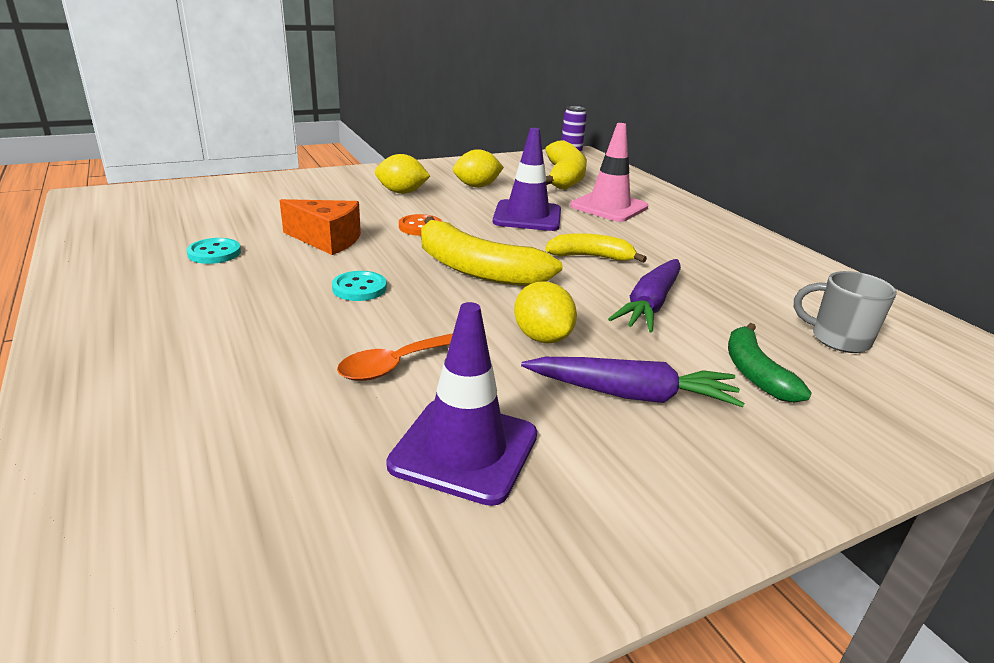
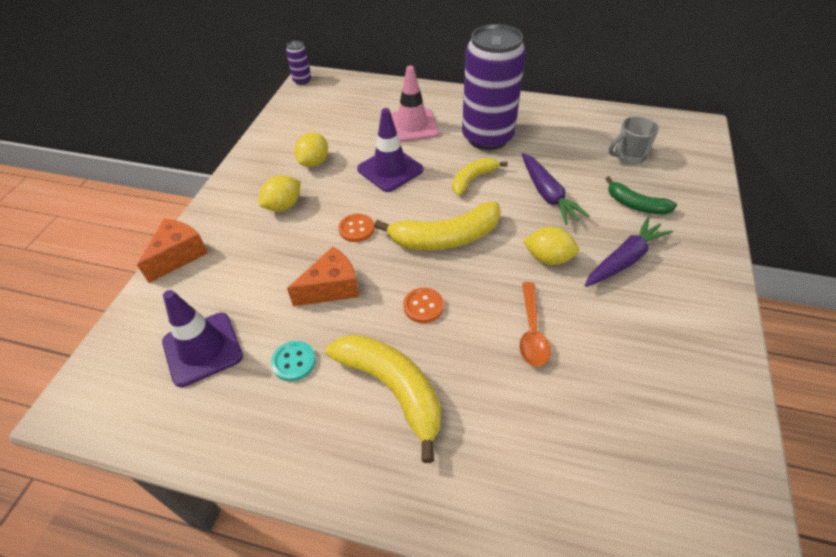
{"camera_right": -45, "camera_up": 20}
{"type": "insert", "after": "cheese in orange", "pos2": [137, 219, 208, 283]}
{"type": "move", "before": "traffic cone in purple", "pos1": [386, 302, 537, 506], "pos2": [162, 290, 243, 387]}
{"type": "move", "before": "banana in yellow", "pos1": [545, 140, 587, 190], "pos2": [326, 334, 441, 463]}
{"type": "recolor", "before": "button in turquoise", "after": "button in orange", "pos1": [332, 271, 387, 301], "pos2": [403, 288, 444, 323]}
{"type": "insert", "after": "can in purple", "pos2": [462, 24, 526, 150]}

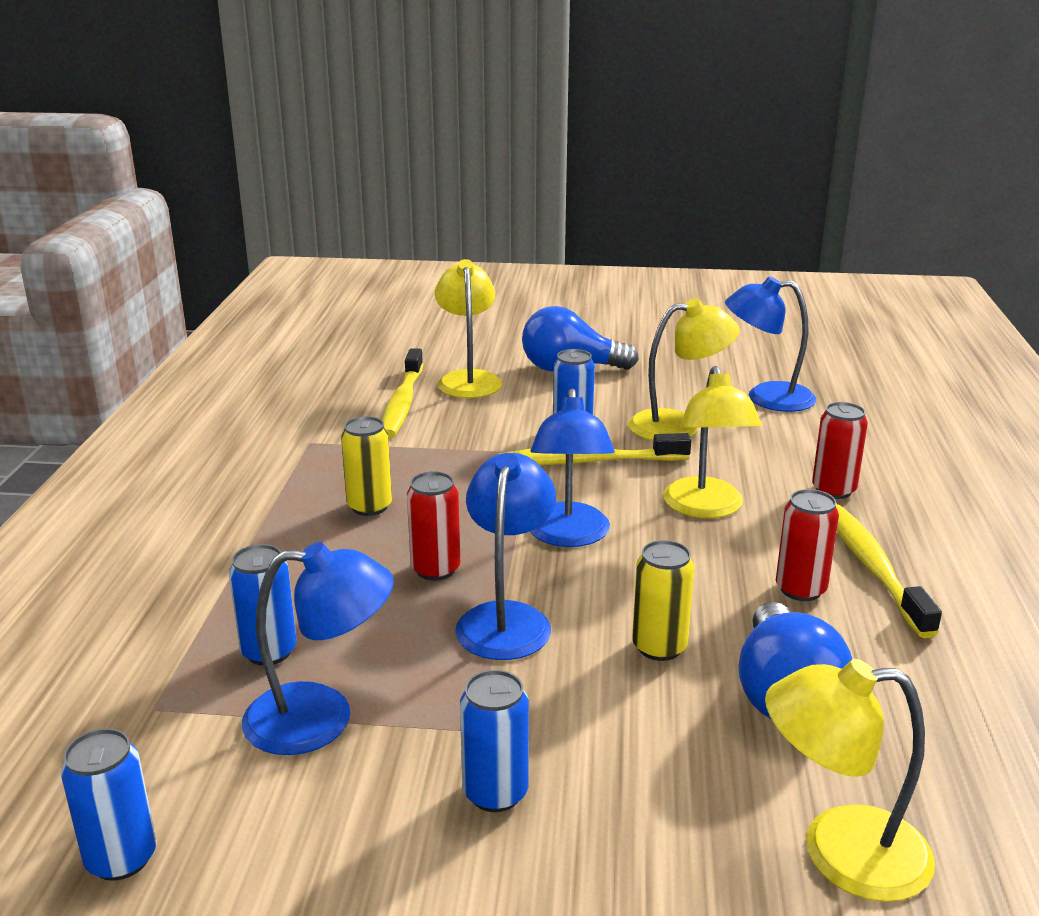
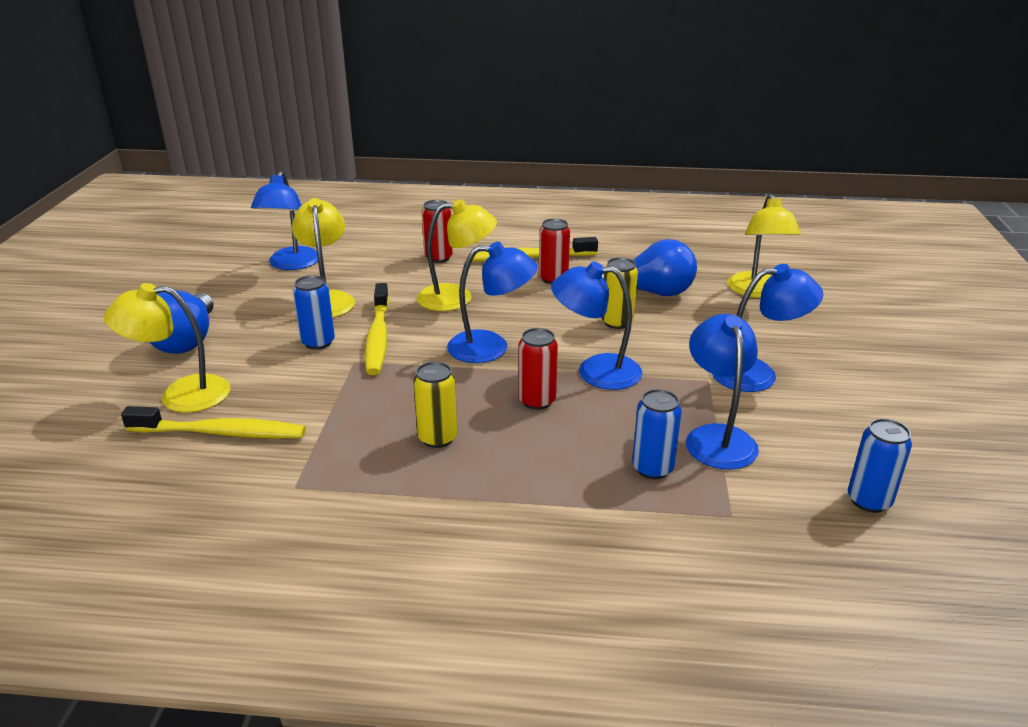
{"camera_right": -90, "camera_up": 5}
{"type": "replace", "before": "can in blue", "after": "lamp in blue", "pos1": [460, 670, 529, 812], "pos2": [712, 264, 823, 392]}

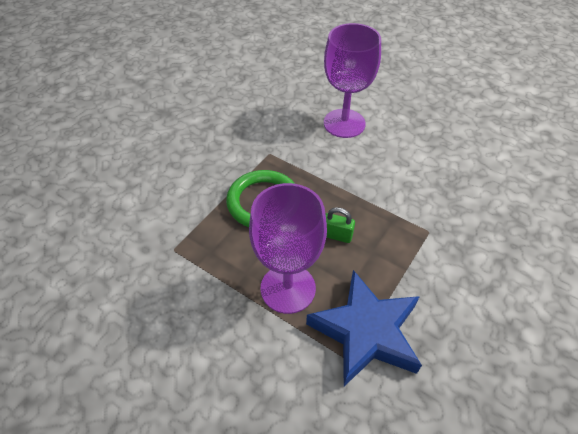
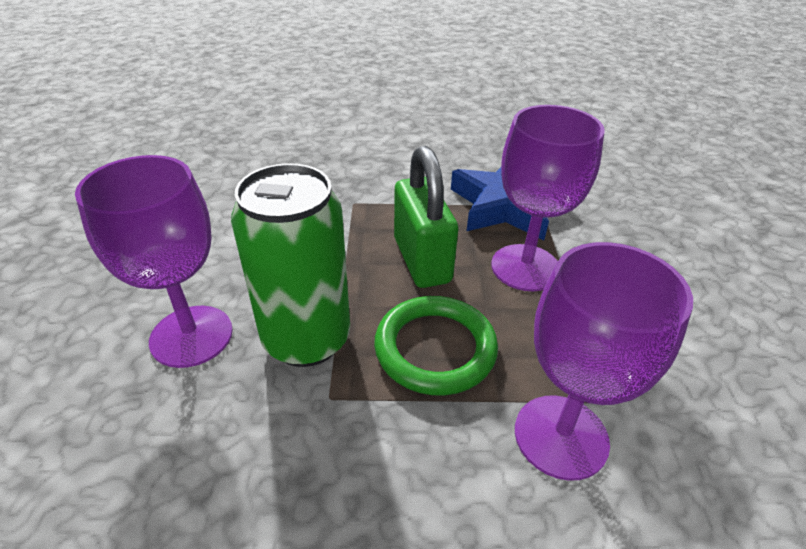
{"camera_right": -125, "camera_up": -10}
{"type": "insert", "after": "can in green", "pos2": [231, 163, 350, 367]}
{"type": "resize", "before": "padlock in green", "pos1": [325, 207, 355, 243], "pos2": [394, 146, 458, 288], "scale": 2.15}
{"type": "insert", "after": "goblet in purple", "pos2": [515, 242, 693, 481]}

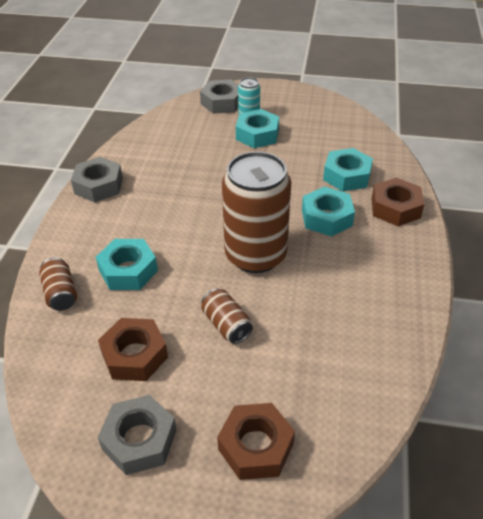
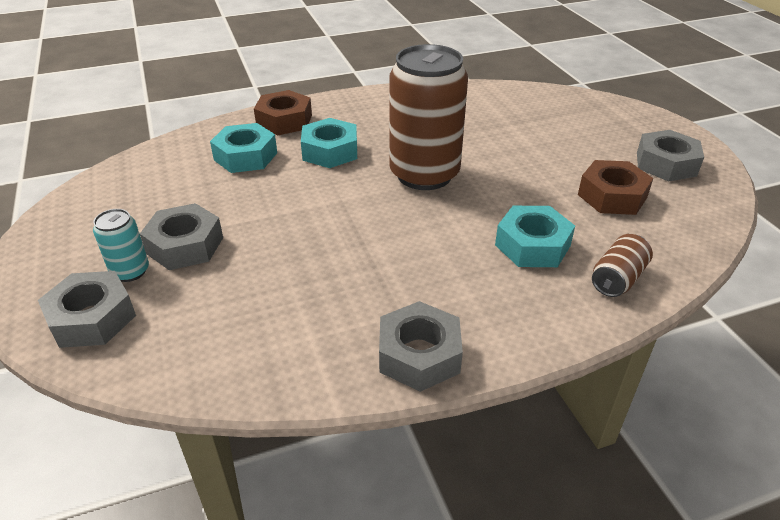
{"camera_right": -120, "camera_up": -5}
{"type": "recolor", "before": "nut in turquoise", "after": "nut in grey", "pos1": [236, 109, 279, 148], "pos2": [140, 203, 223, 270]}
{"type": "delete", "before": "can in brown", "pos1": [201, 289, 253, 344]}
{"type": "delete", "before": "nut in brown", "pos1": [217, 403, 295, 480]}

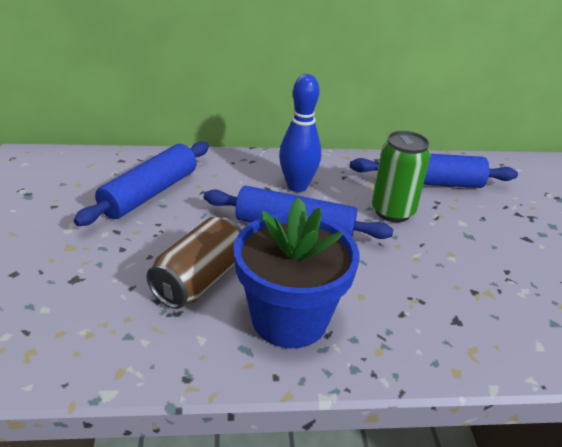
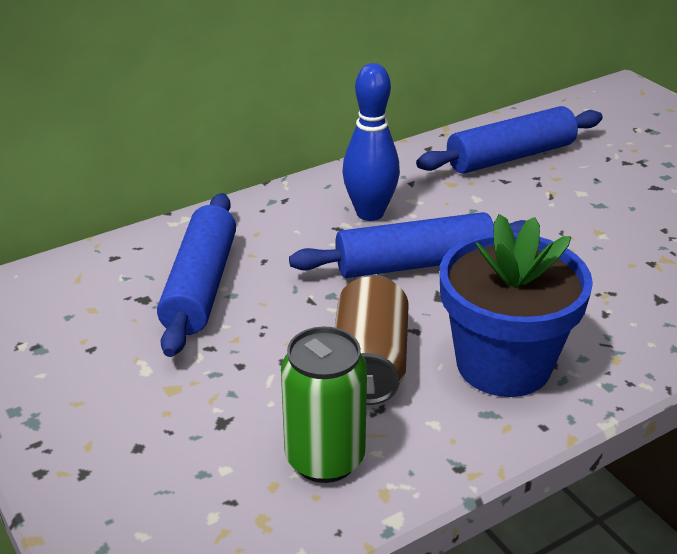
{"camera_right": -25, "camera_up": 0}
{"type": "move", "before": "can in green", "pos1": [372, 131, 431, 222], "pos2": [281, 327, 367, 483]}

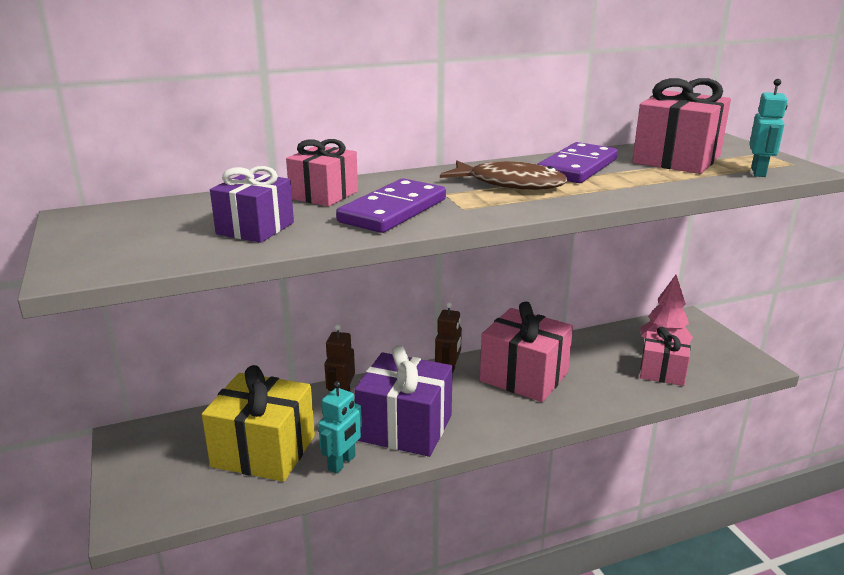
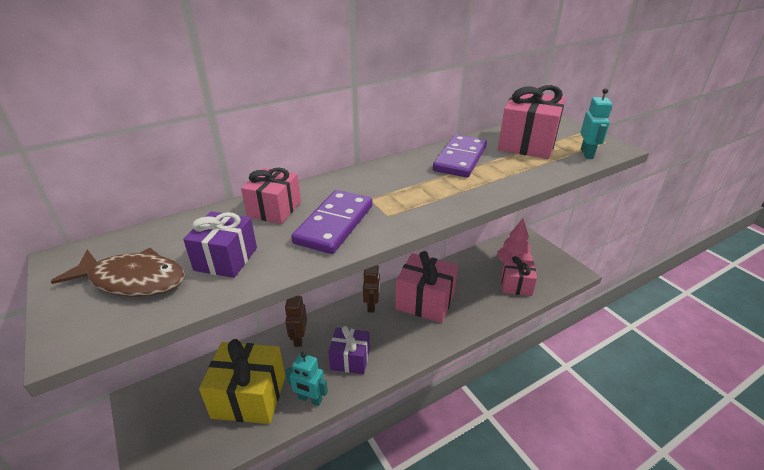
{"camera_right": -10, "camera_up": 10}
{"type": "move", "before": "fish in brown", "pos1": [440, 161, 567, 190], "pos2": [50, 248, 185, 297]}
{"type": "rotate", "before": "robot in turquoise", "pos1": [318, 381, 362, 474], "pos2": [285, 352, 328, 406], "turn": 90}
{"type": "resize", "before": "gift in purple", "pos1": [354, 345, 453, 457], "pos2": [328, 326, 370, 374], "scale": 0.62}

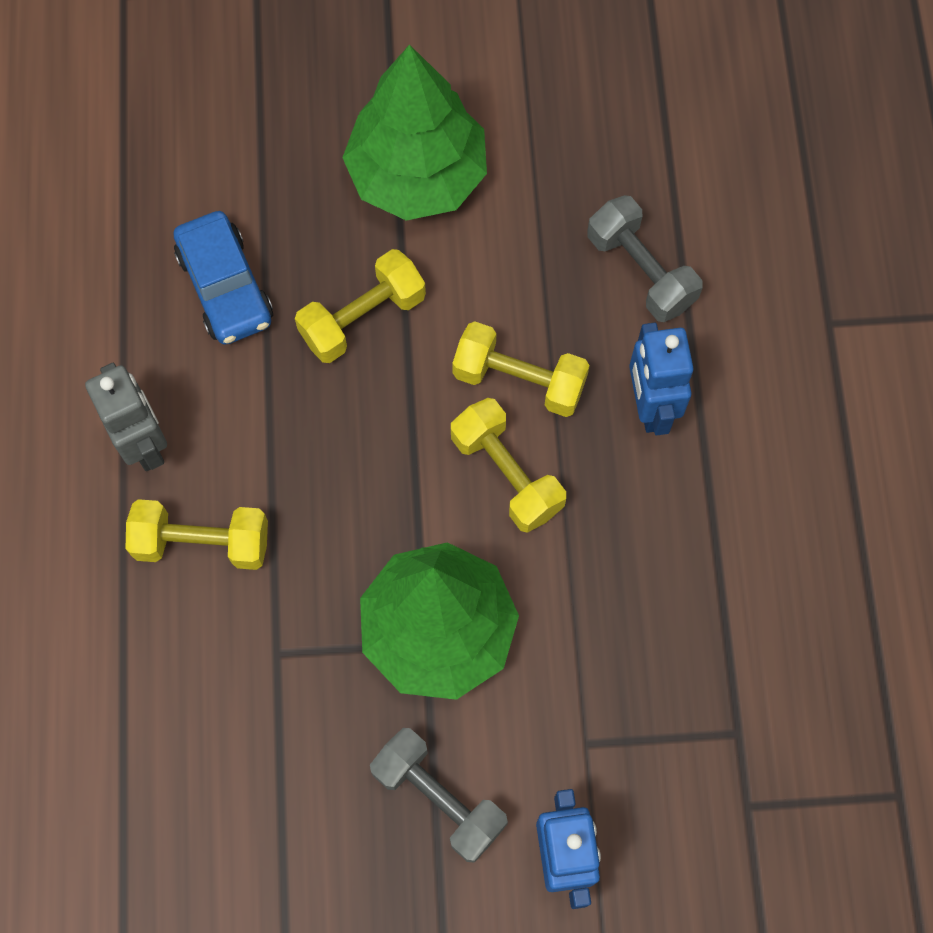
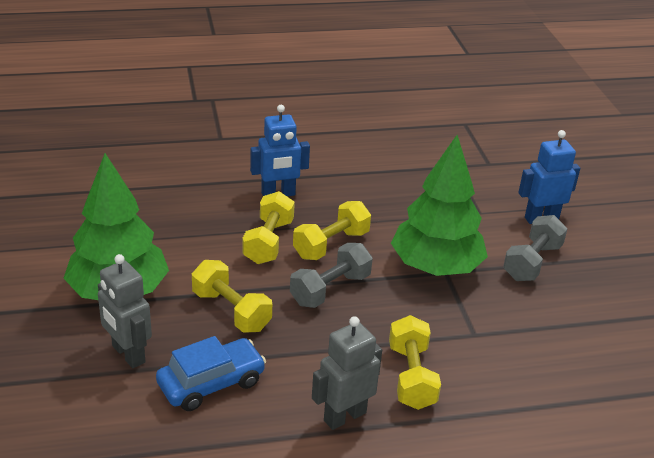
{"camera_right": -100, "camera_up": -35}
{"type": "insert", "after": "robot in grey", "pos2": [98, 254, 152, 368]}
{"type": "move", "before": "dumbbell in grey", "pos1": [588, 195, 703, 322], "pos2": [290, 243, 373, 308]}

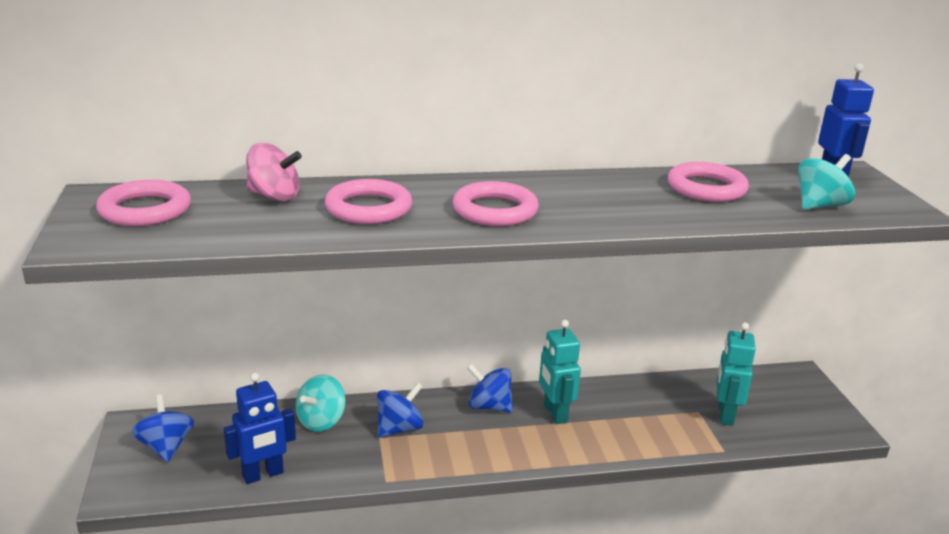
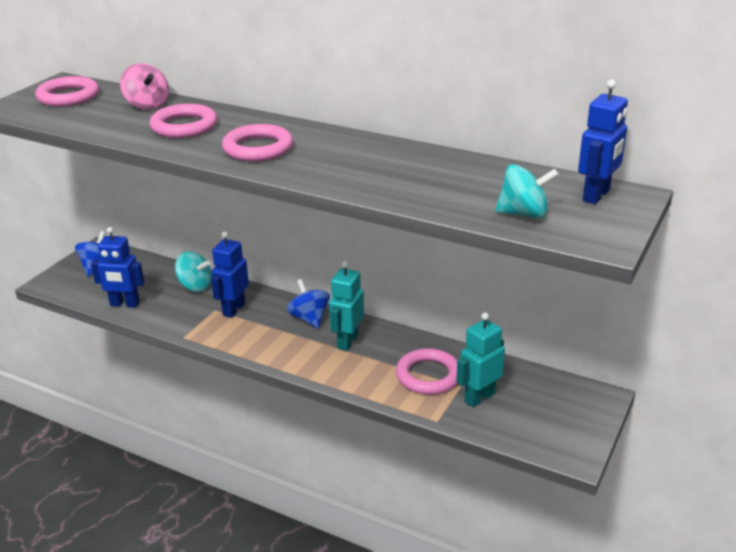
{"camera_right": 40, "camera_up": 5}
{"type": "rotate", "before": "spinning top in turquoise", "pos1": [296, 375, 346, 431], "pos2": [175, 251, 212, 292], "turn": -135}
{"type": "replace", "before": "spinning top in blue", "after": "robot in blue", "pos1": [377, 382, 424, 437], "pos2": [211, 231, 249, 318]}
{"type": "move", "before": "ring in pink", "pos1": [668, 162, 749, 202], "pos2": [396, 348, 458, 395]}

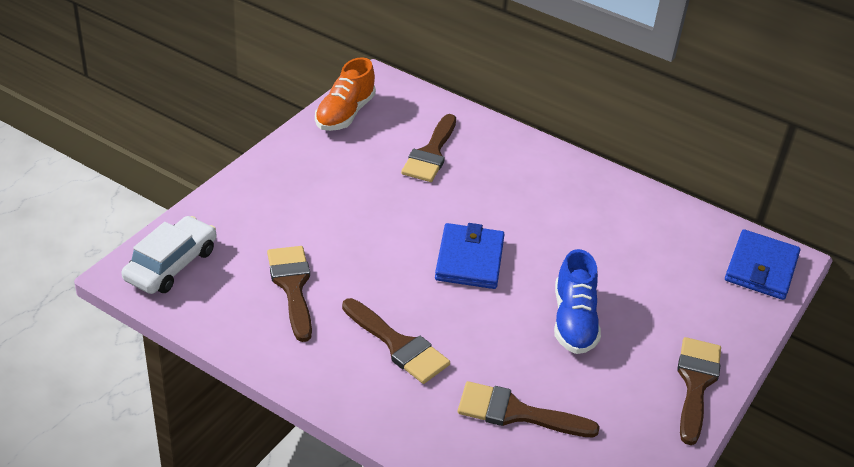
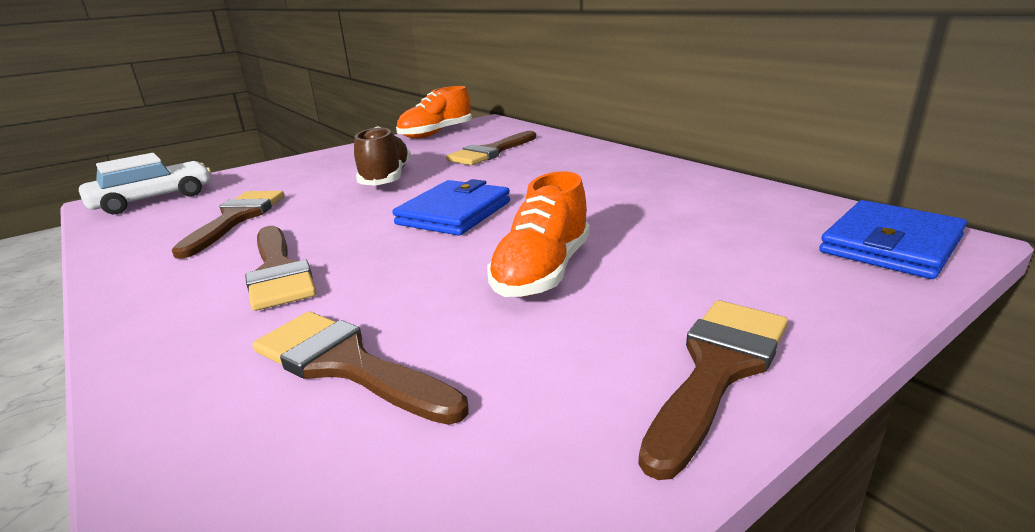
{"camera_right": 25, "camera_up": -15}
{"type": "insert", "after": "shoe in brown", "pos2": [354, 126, 411, 186]}
{"type": "recolor", "before": "shoe in blue", "after": "shoe in orange", "pos1": [554, 249, 601, 354], "pos2": [487, 171, 590, 297]}

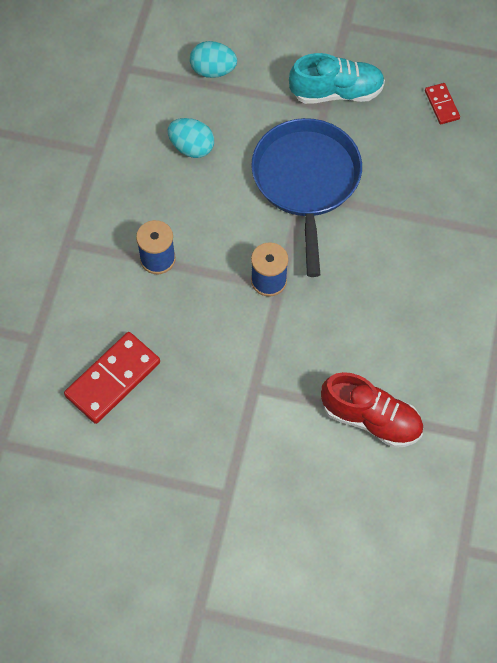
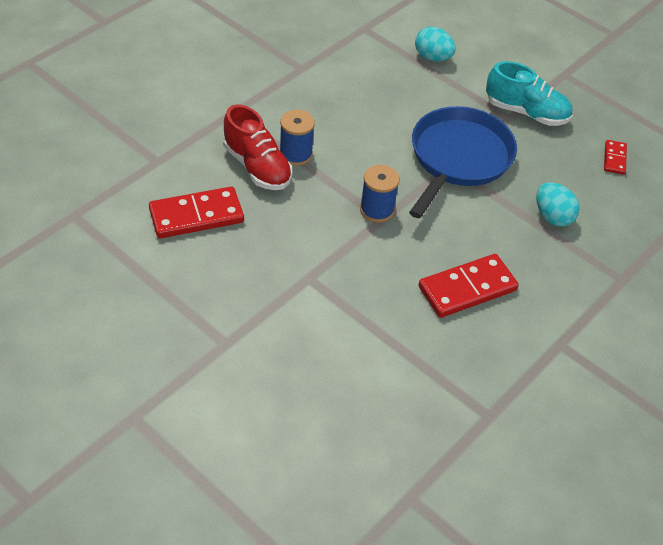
{"camera_right": 25, "camera_up": -15}
{"type": "move", "before": "shoe in red", "pos1": [321, 372, 423, 448], "pos2": [223, 104, 292, 190]}
{"type": "insert", "after": "domino in red", "pos2": [419, 254, 519, 318]}
{"type": "move", "before": "egg in turquoise", "pos1": [168, 118, 214, 158], "pos2": [536, 182, 580, 226]}

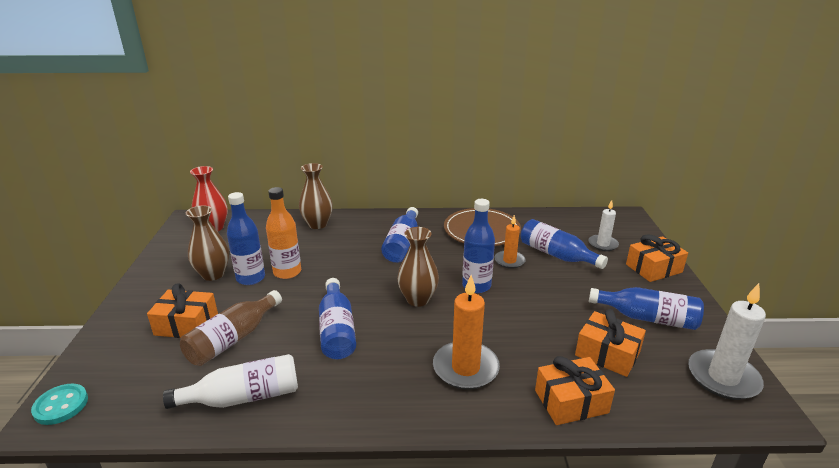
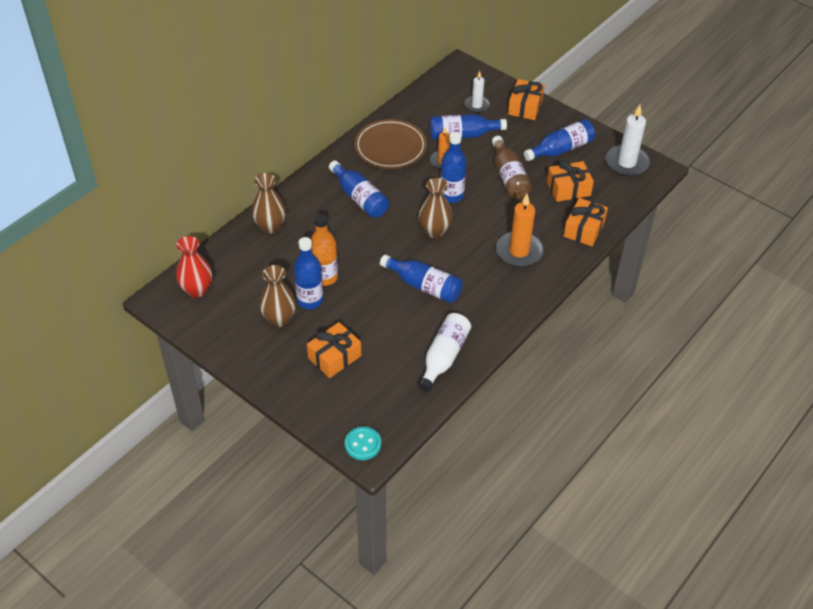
{"camera_right": -50, "camera_up": 20}
{"type": "move", "before": "bottle in brown", "pos1": [180, 290, 282, 366], "pos2": [492, 136, 532, 199]}

